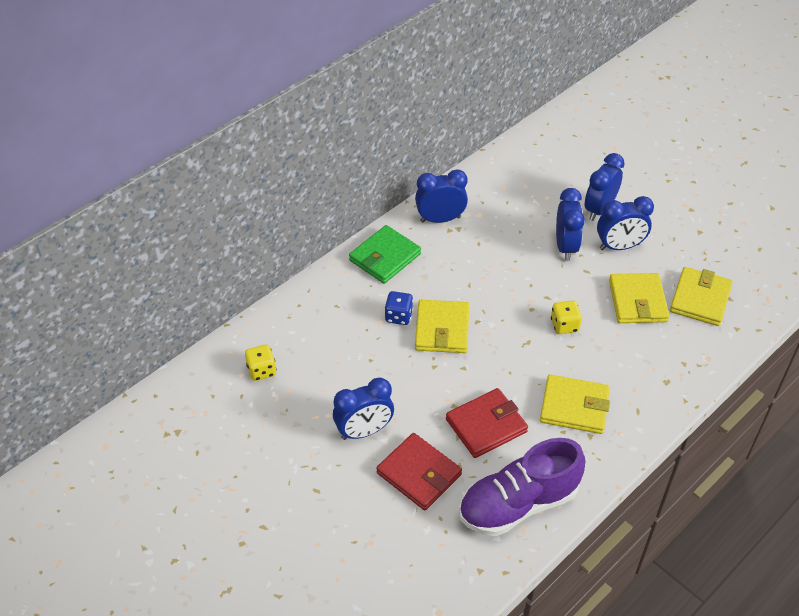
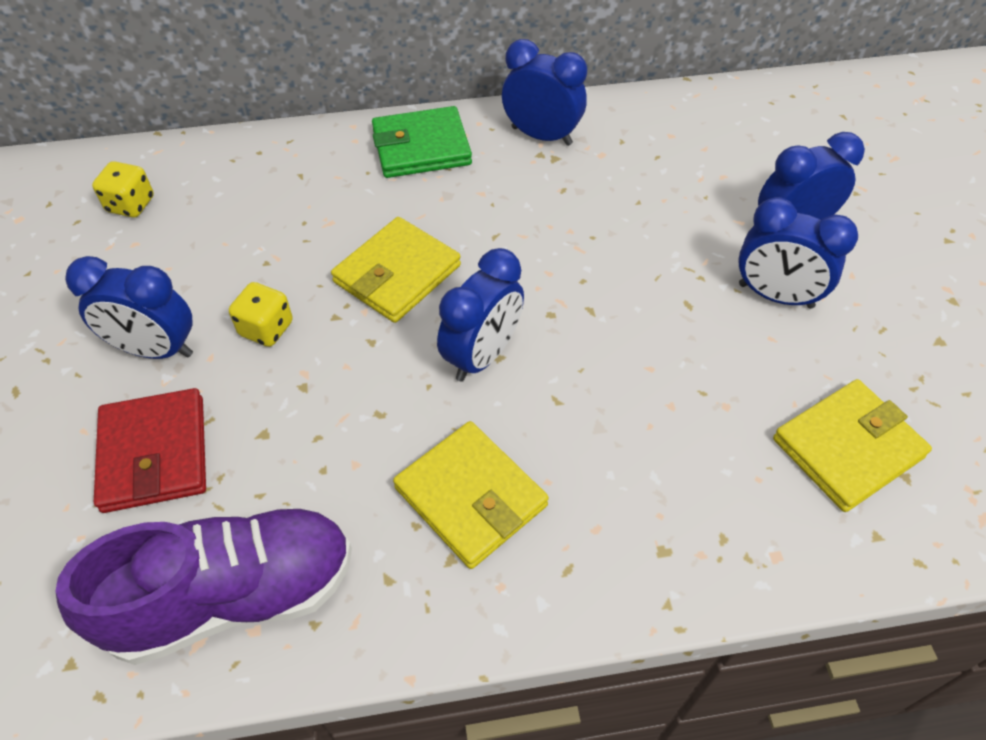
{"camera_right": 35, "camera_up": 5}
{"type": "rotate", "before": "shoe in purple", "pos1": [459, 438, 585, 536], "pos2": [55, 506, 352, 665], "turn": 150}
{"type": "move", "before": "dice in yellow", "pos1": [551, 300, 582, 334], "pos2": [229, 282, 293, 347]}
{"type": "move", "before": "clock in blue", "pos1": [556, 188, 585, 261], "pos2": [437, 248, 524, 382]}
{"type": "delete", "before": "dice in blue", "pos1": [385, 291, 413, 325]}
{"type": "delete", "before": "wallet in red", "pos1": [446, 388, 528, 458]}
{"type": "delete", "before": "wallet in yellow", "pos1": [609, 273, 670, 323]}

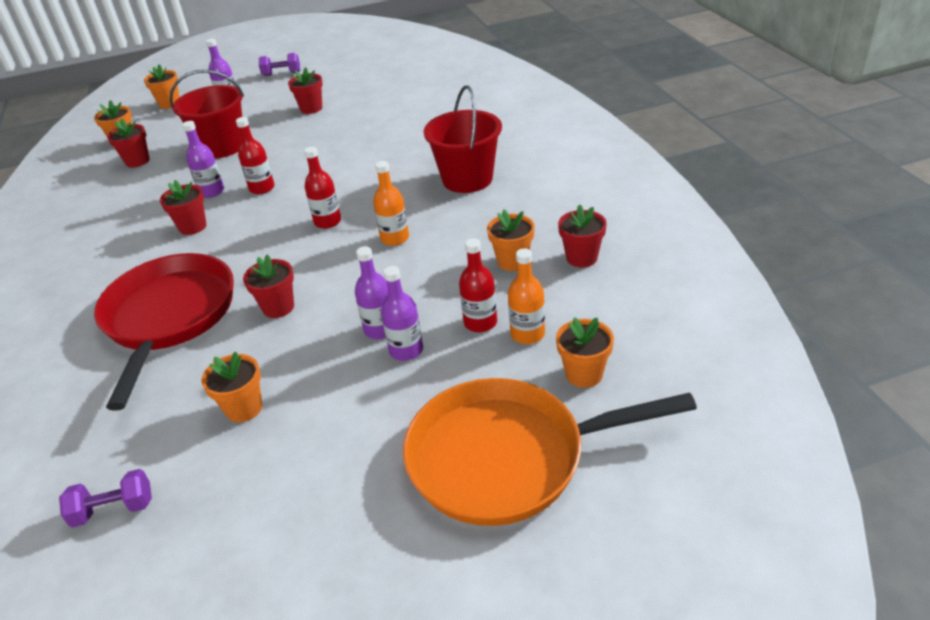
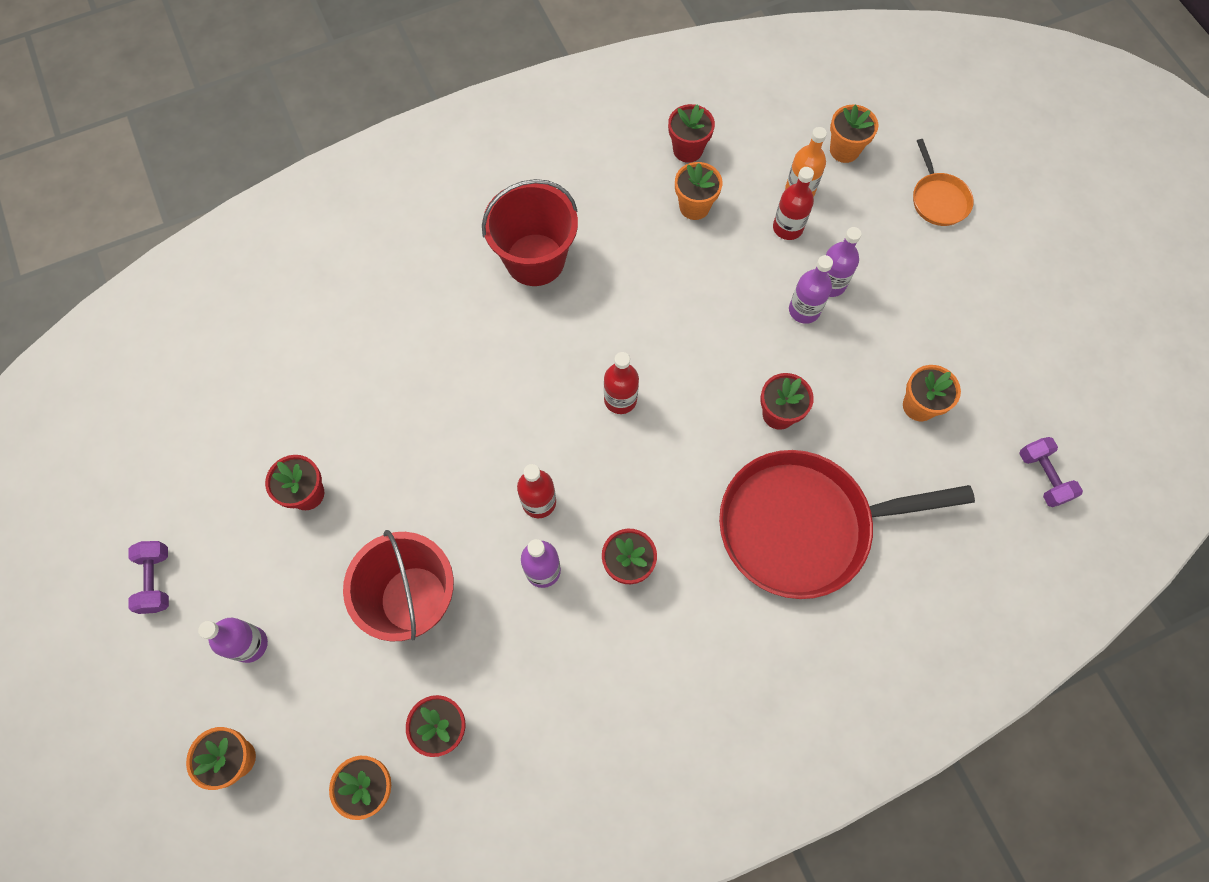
{"camera_right": -100, "camera_up": 30}
{"type": "resize", "before": "pan in orange", "pos1": [403, 378, 697, 526], "pos2": [913, 139, 974, 226], "scale": 0.45}
{"type": "delete", "before": "bottle in orange", "pos1": [373, 161, 409, 246]}

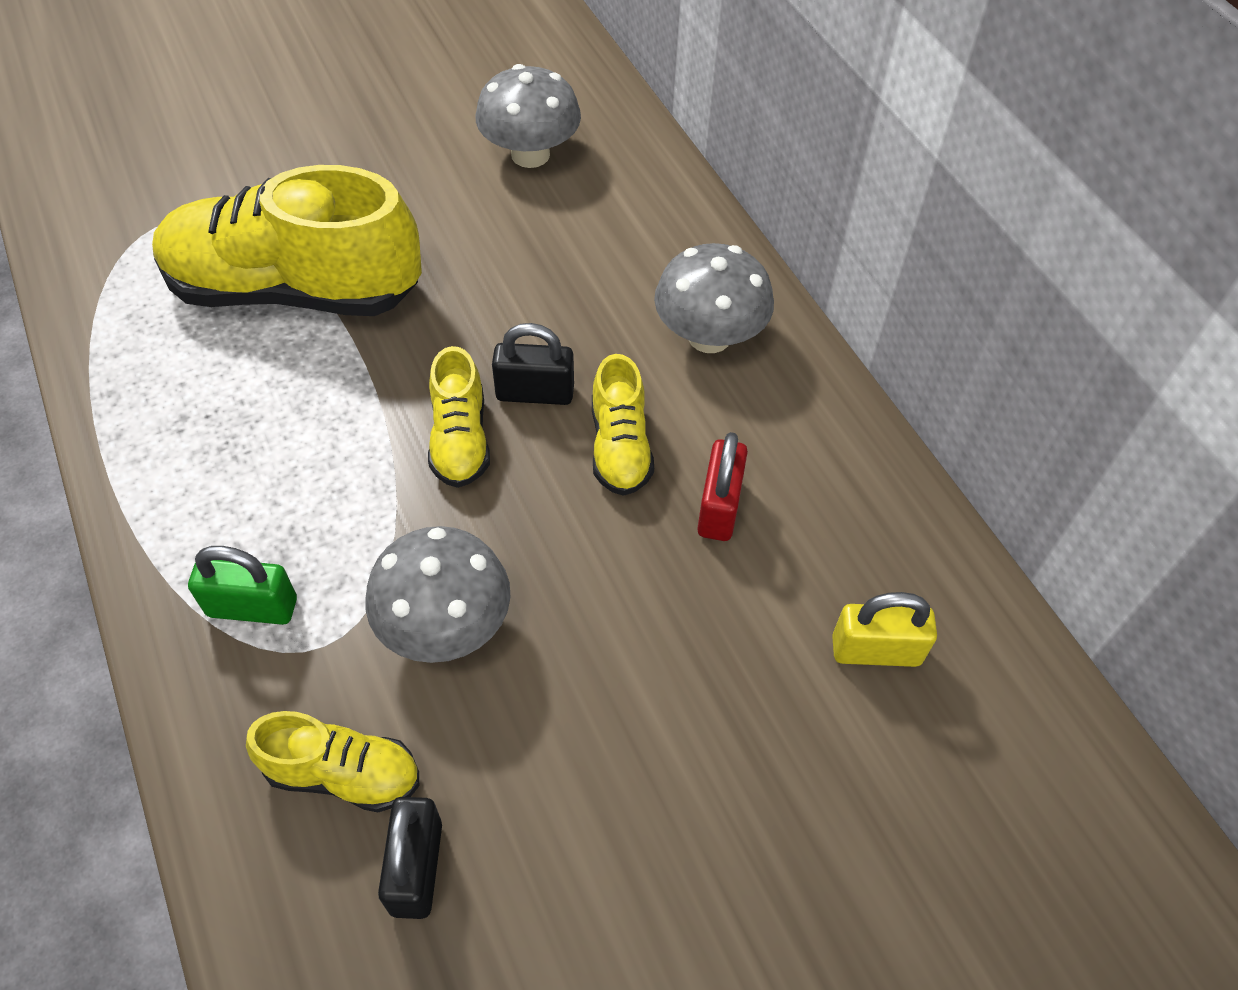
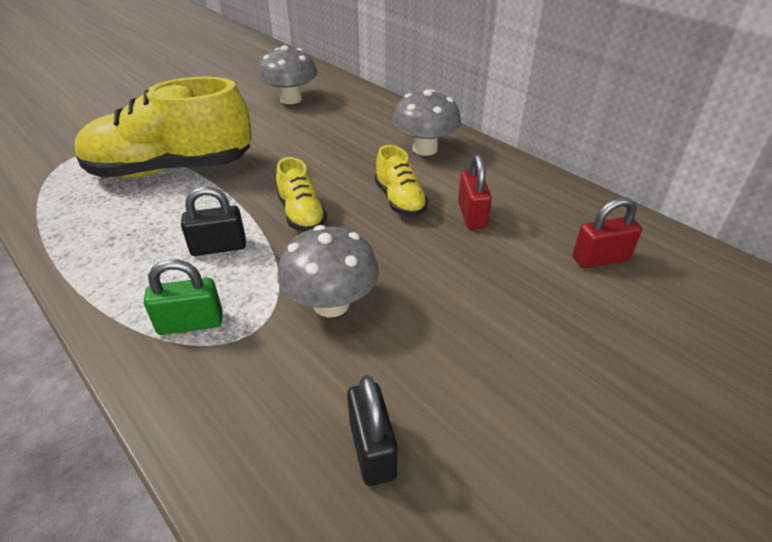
{"camera_right": -15, "camera_up": -15}
{"type": "move", "before": "padlock in black", "pos1": [492, 323, 574, 405], "pos2": [181, 186, 246, 256]}
{"type": "recolor", "before": "padlock in yellow", "after": "padlock in red", "pos1": [832, 592, 937, 667], "pos2": [573, 197, 642, 268]}
{"type": "delete", "before": "shoe in yellow", "pos1": [246, 711, 419, 812]}

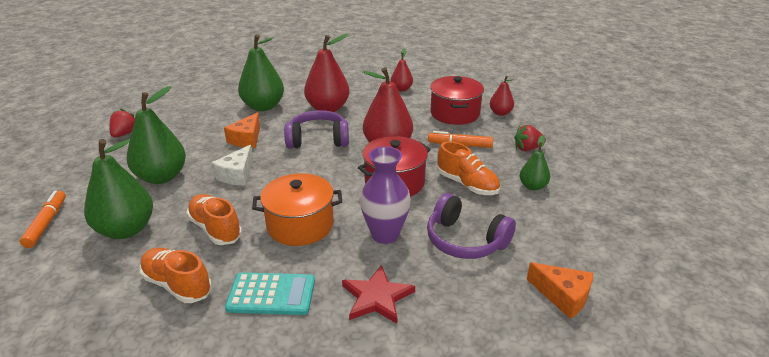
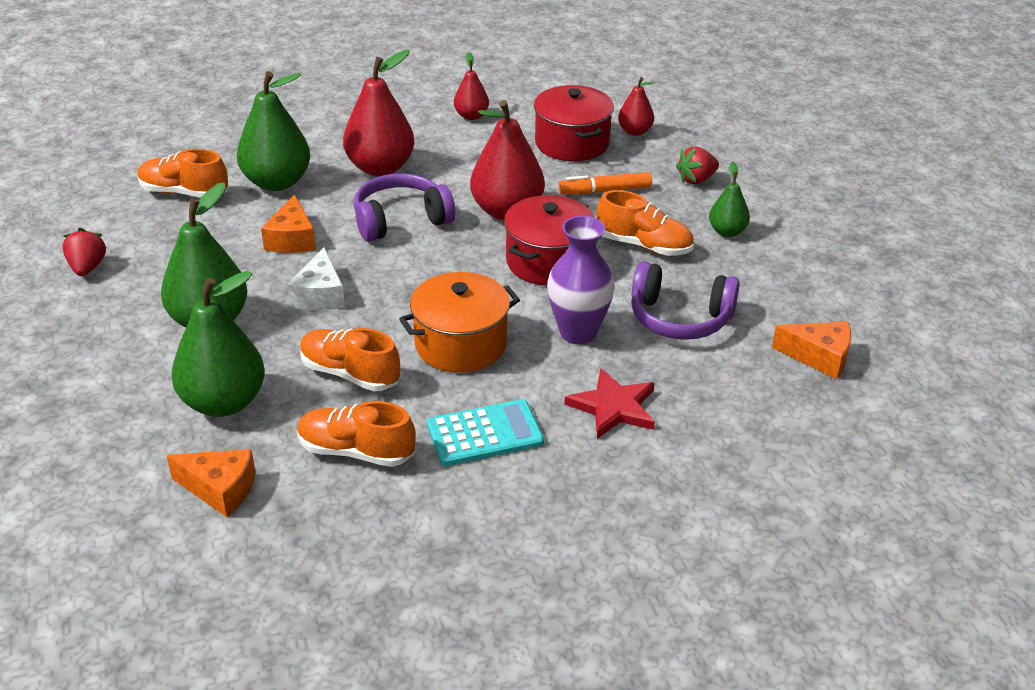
{"camera_right": -20, "camera_up": 5}
{"type": "insert", "after": "shoe in orange", "pos2": [137, 149, 228, 198]}
{"type": "insert", "after": "cheese in orange", "pos2": [166, 449, 256, 517]}
{"type": "delete", "before": "marker in orange", "pos1": [20, 190, 66, 248]}

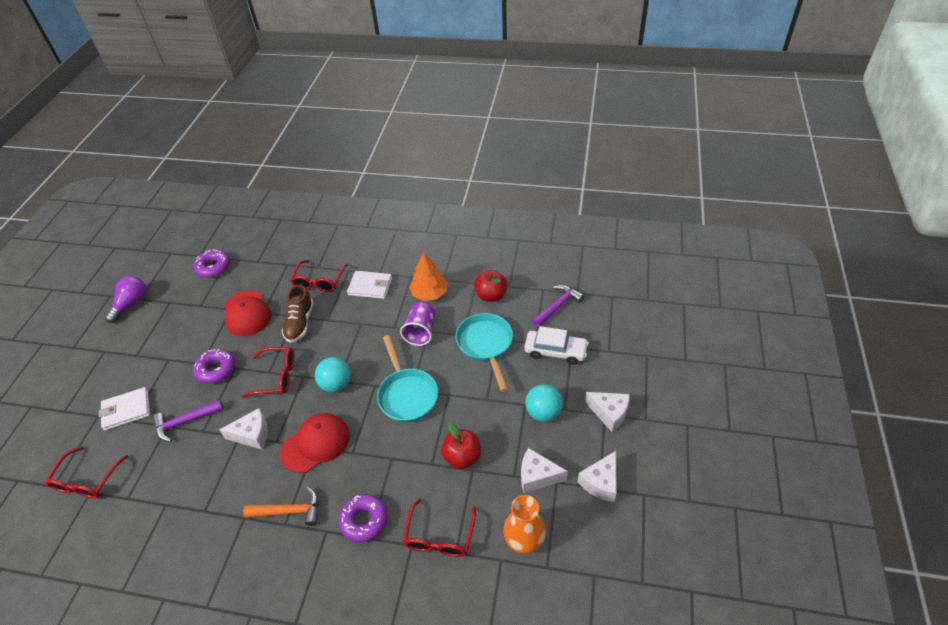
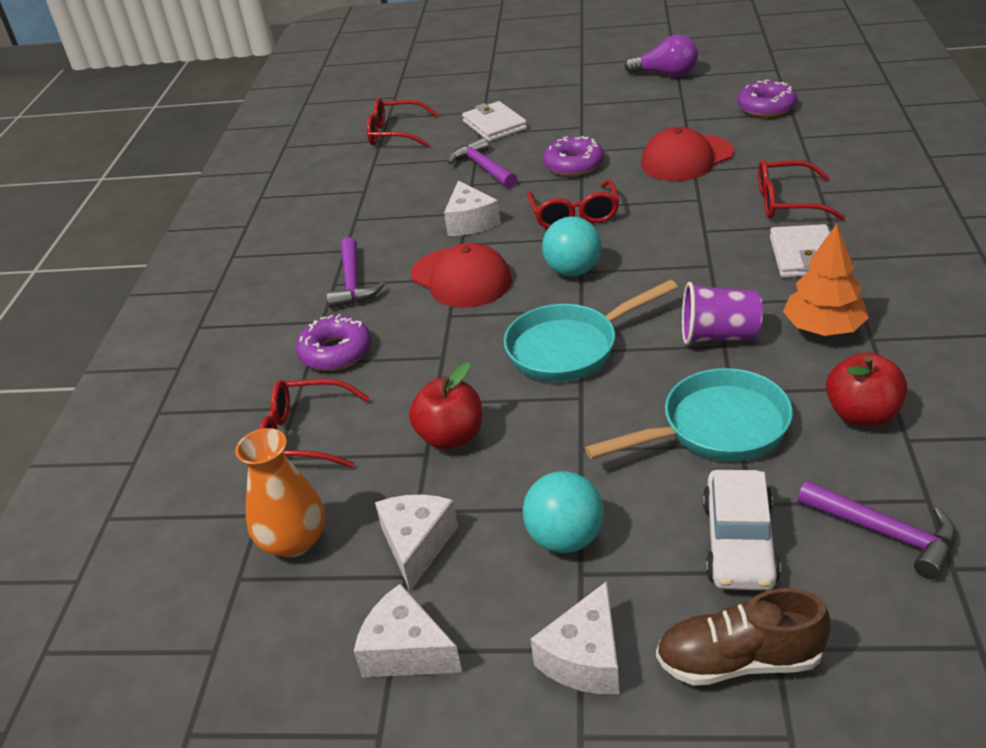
{"camera_right": 85, "camera_up": -10}
{"type": "recolor", "before": "hammer in orange", "after": "hammer in purple", "pos1": [243, 487, 319, 526], "pos2": [327, 237, 385, 309]}
{"type": "move", "before": "shoe in brown", "pos1": [282, 284, 314, 343], "pos2": [656, 588, 831, 686]}

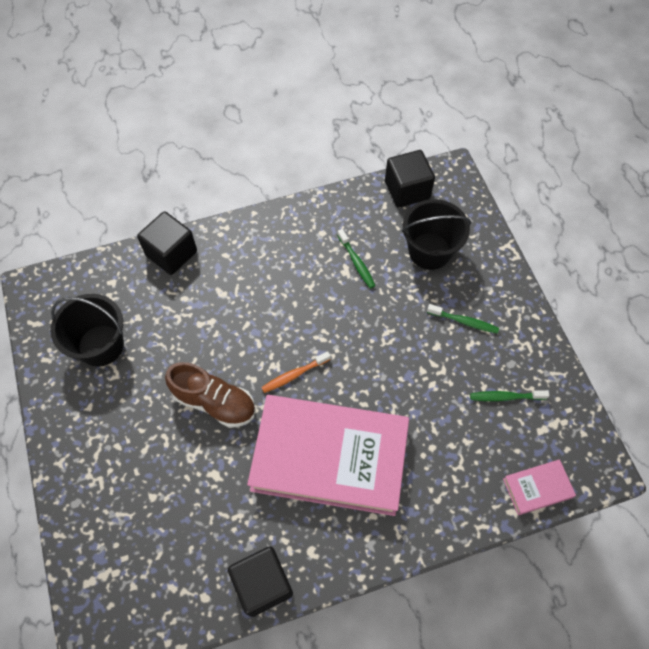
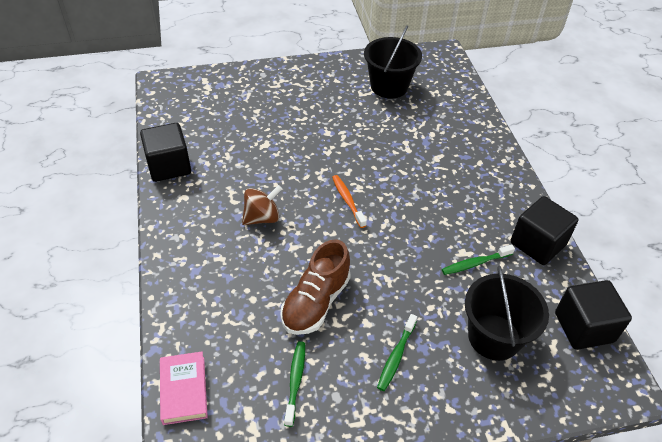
{"camera_right": 95, "camera_up": -15}
{"type": "replace", "before": "book in pink", "after": "spinning top in brown", "pos1": [247, 395, 409, 516], "pos2": [242, 185, 282, 225]}
{"type": "move", "before": "shoe in brown", "pos1": [165, 362, 256, 428], "pos2": [280, 239, 351, 335]}
{"type": "move", "before": "cube in black", "pos1": [137, 211, 197, 275], "pos2": [510, 196, 579, 265]}

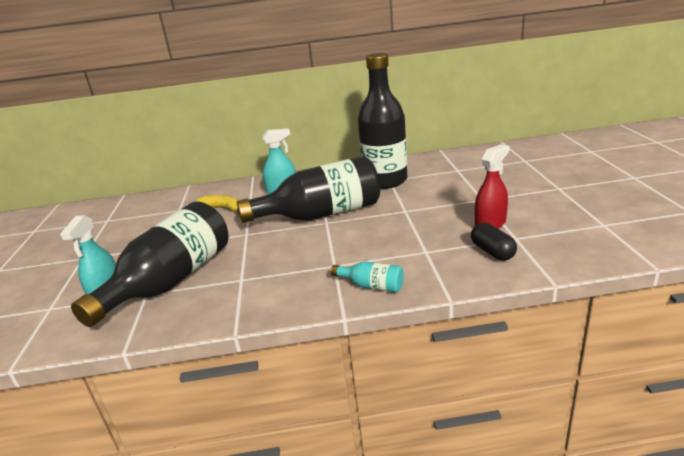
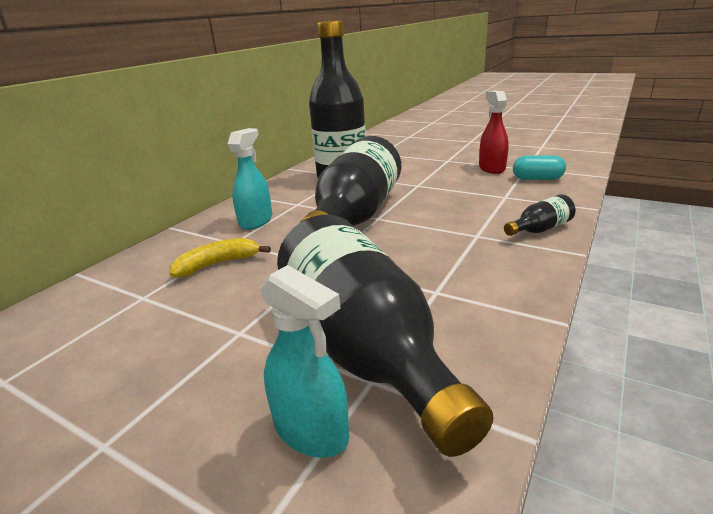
{"camera_right": -55, "camera_up": 0}
{"type": "recolor", "before": "bottle in turquoise", "after": "bottle in black", "pos1": [331, 262, 404, 293], "pos2": [504, 194, 575, 236]}
{"type": "recolor", "before": "capsule in black", "after": "capsule in turquoise", "pos1": [471, 223, 517, 261], "pos2": [513, 156, 566, 180]}

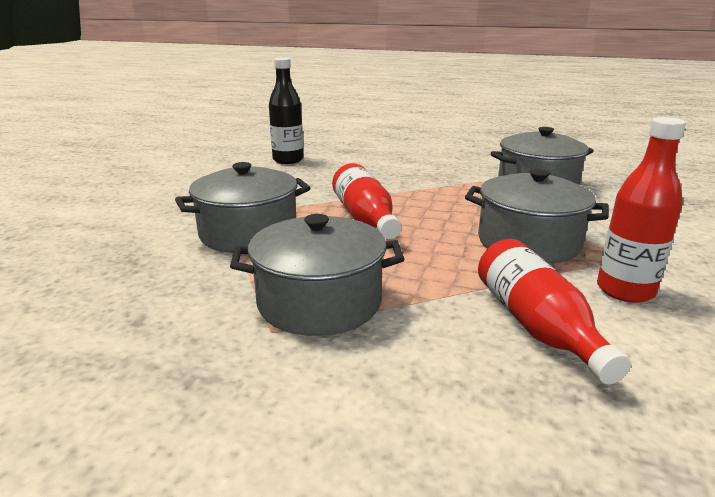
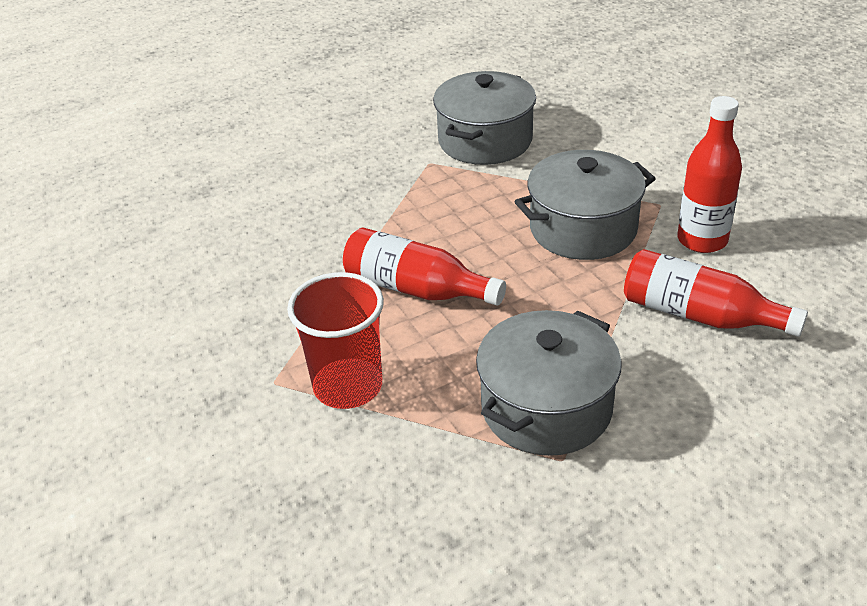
{"camera_right": -45, "camera_up": 15}
{"type": "replace", "before": "pot in grey", "after": "cup in red", "pos1": [175, 162, 310, 253], "pos2": [287, 272, 384, 409]}
{"type": "delete", "before": "bottle in black", "pos1": [269, 58, 304, 164]}

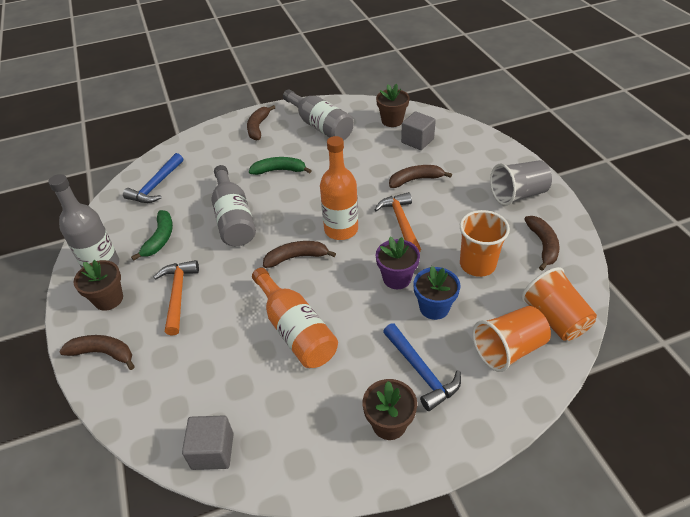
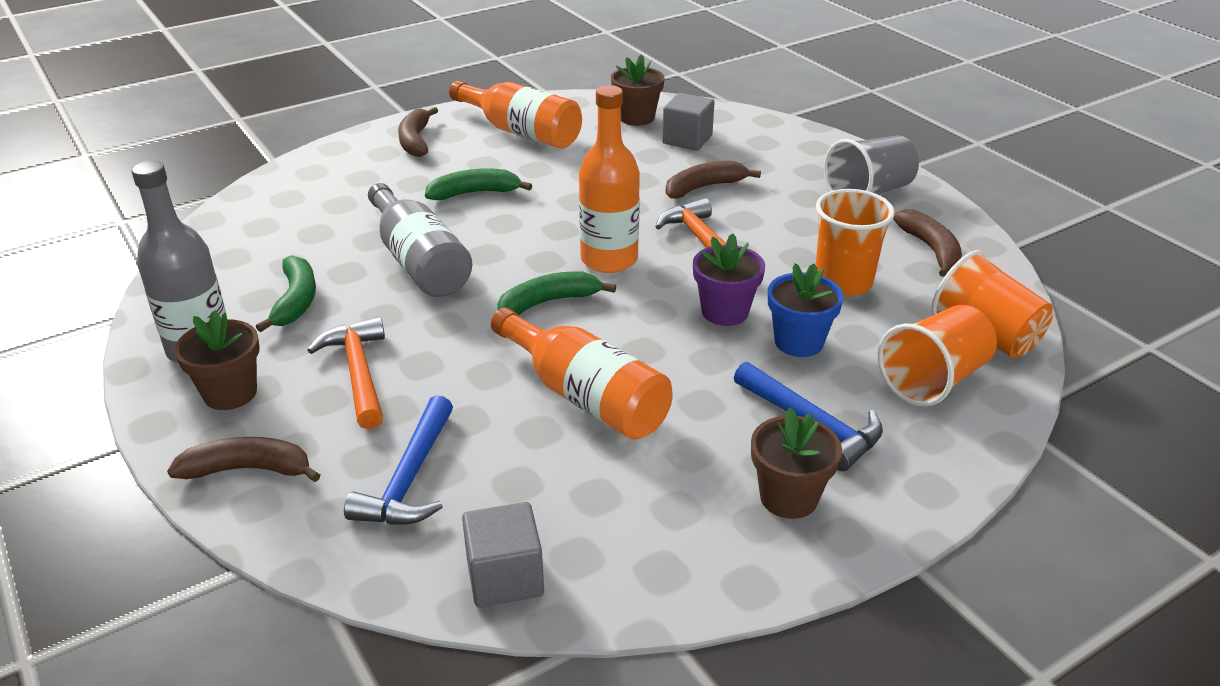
{"camera_right": -15, "camera_up": -10}
{"type": "move", "before": "hammer in blue", "pos1": [123, 153, 183, 203], "pos2": [344, 395, 453, 525]}
{"type": "recolor", "before": "bottle in grey", "after": "bottle in orange", "pos1": [283, 89, 354, 140], "pos2": [449, 81, 582, 149]}
{"type": "recolor", "before": "banana in brown", "after": "banana in green", "pos1": [263, 241, 336, 268], "pos2": [497, 271, 616, 315]}

